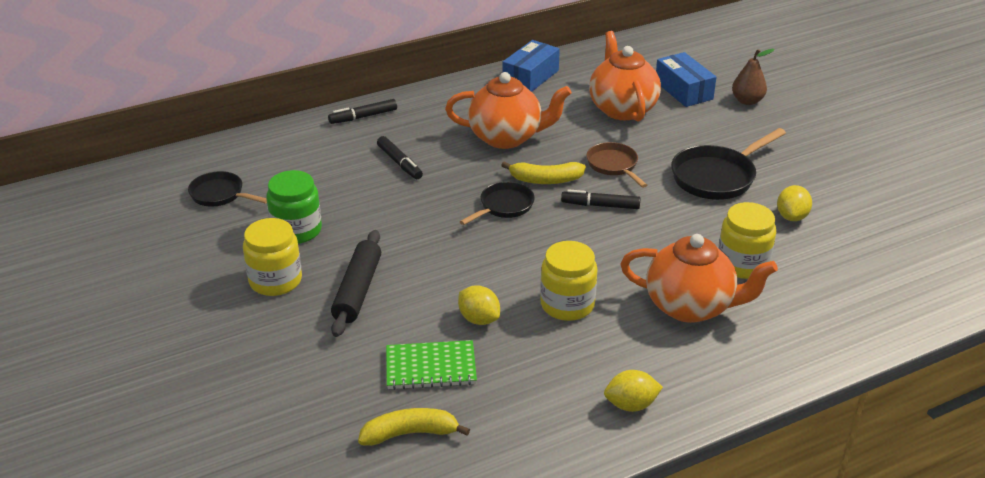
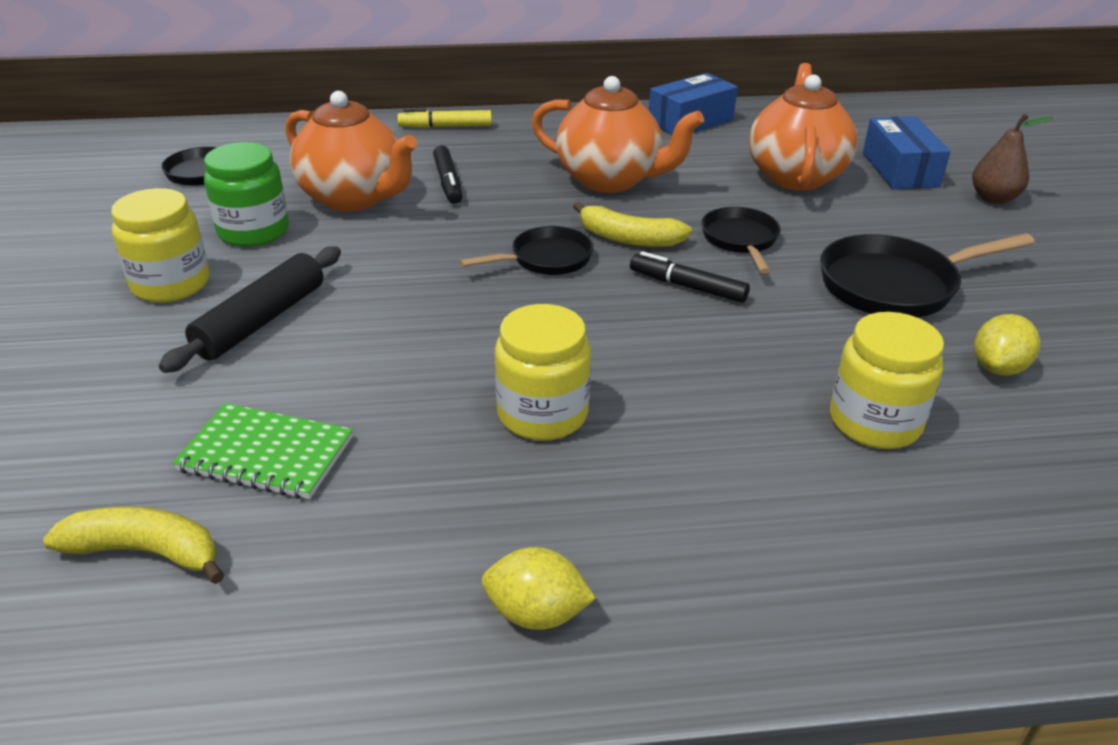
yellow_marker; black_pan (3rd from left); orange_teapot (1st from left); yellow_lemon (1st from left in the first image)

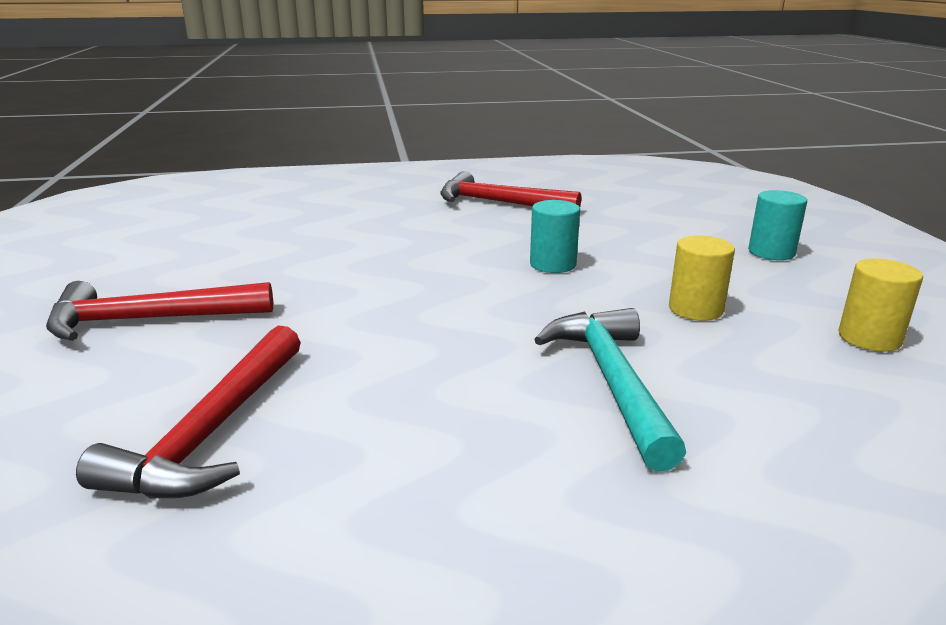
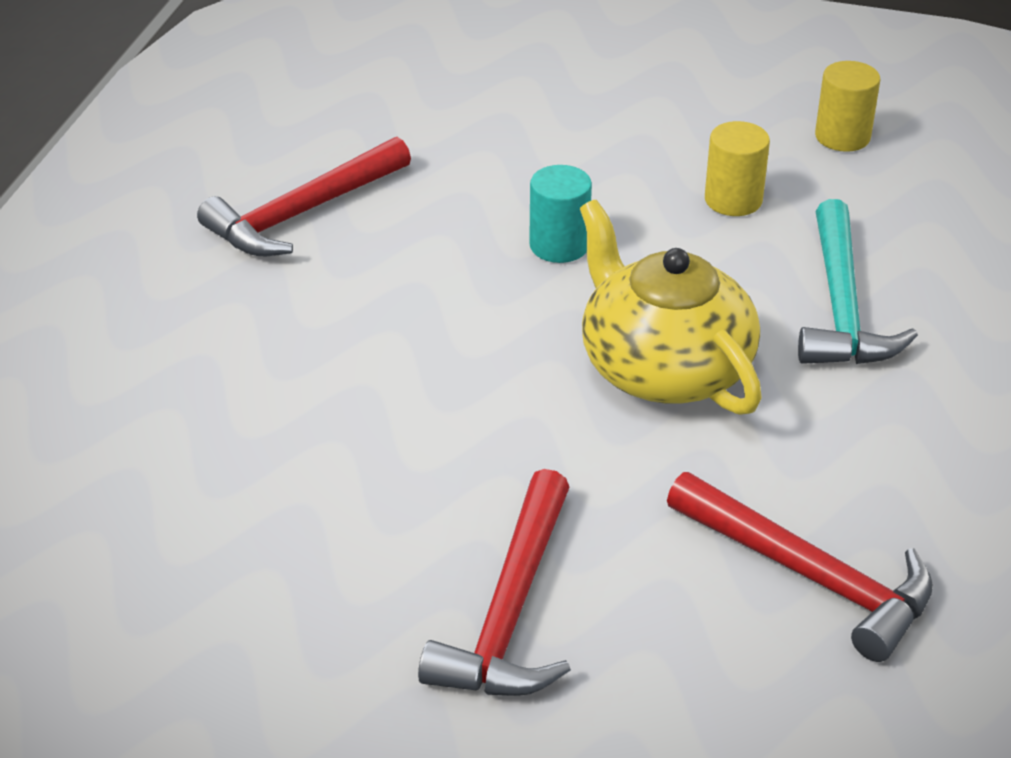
turquoise_cylinder (2nd from left in the first image); turquoise_hammer; yellow_teapot

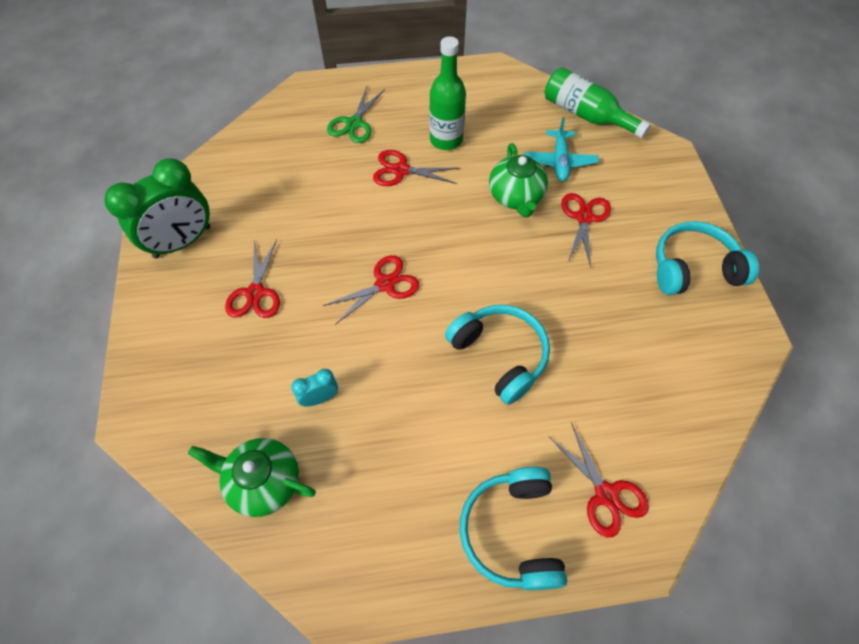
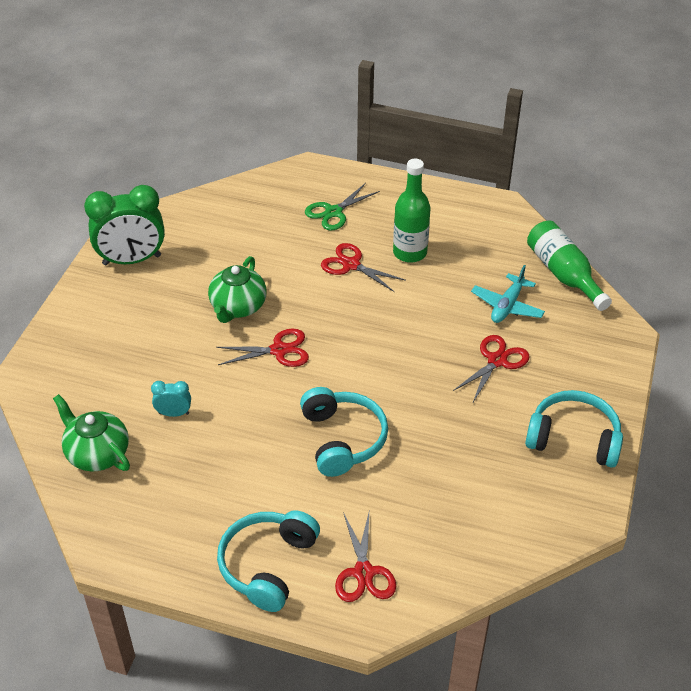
green_teapot (2nd from left); red_scissors (1st from left in the first image)

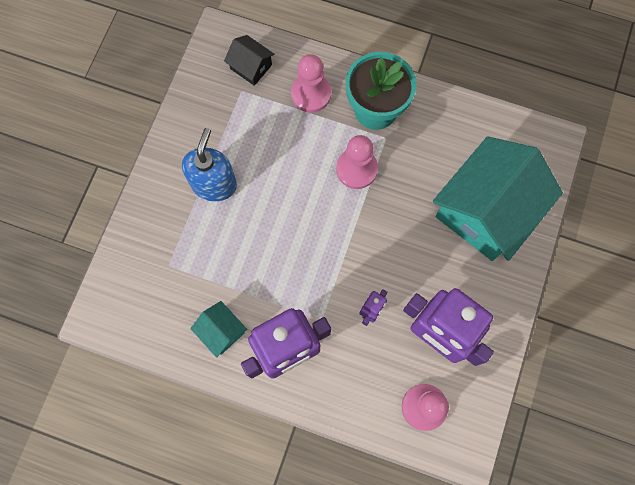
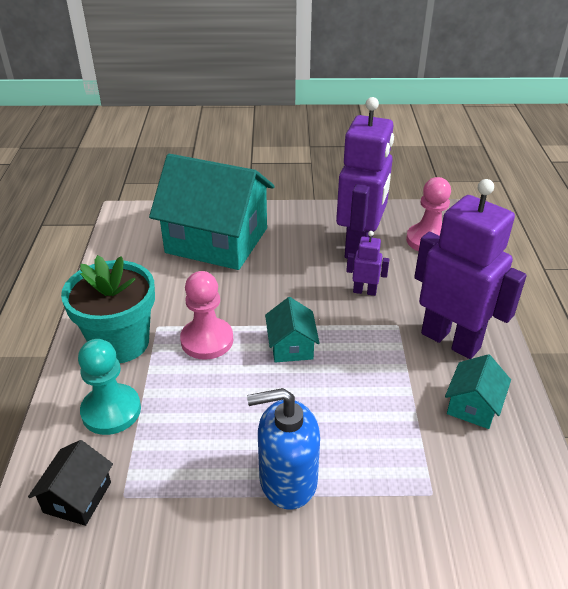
turquoise_pawn; turquoise_house (2nd from left)

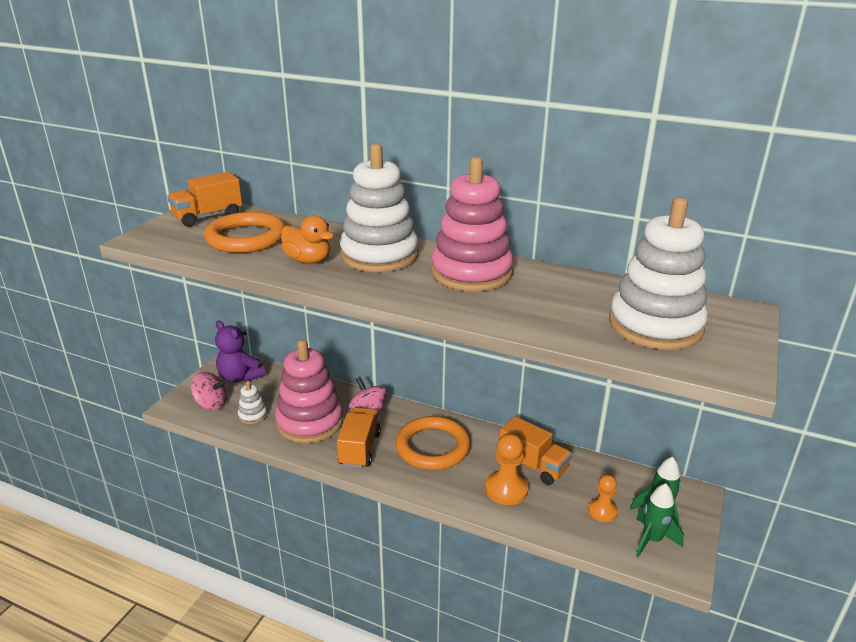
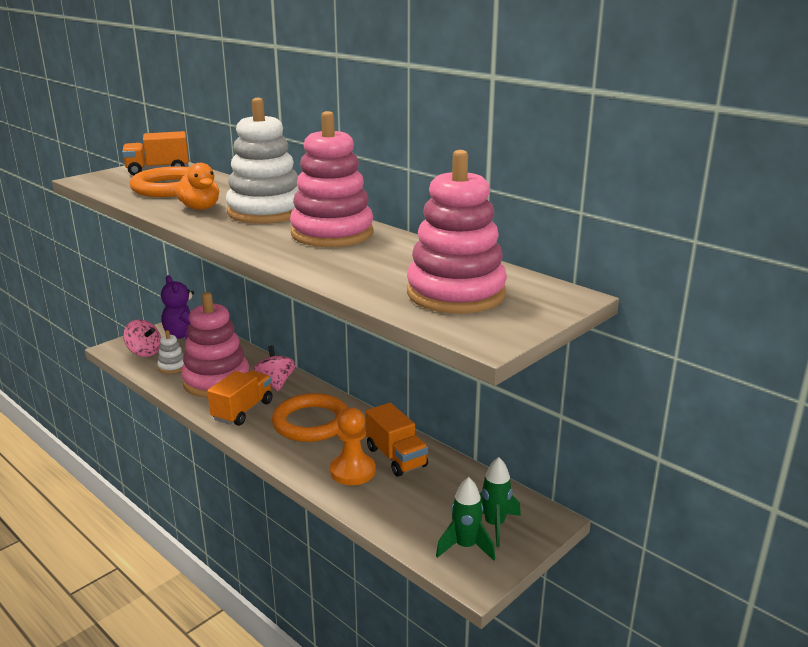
pink_stacking_toy (3rd from left); orange_pawn (2nd from left in the first image)

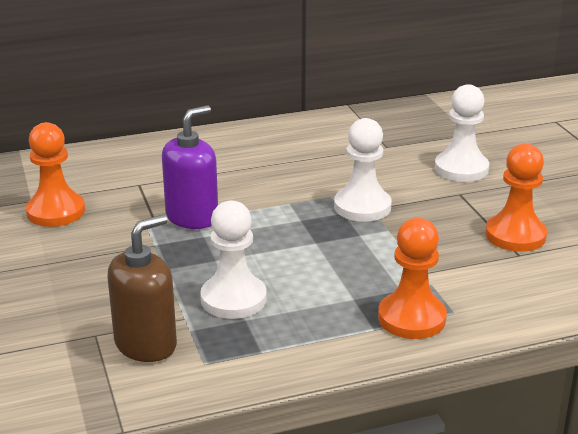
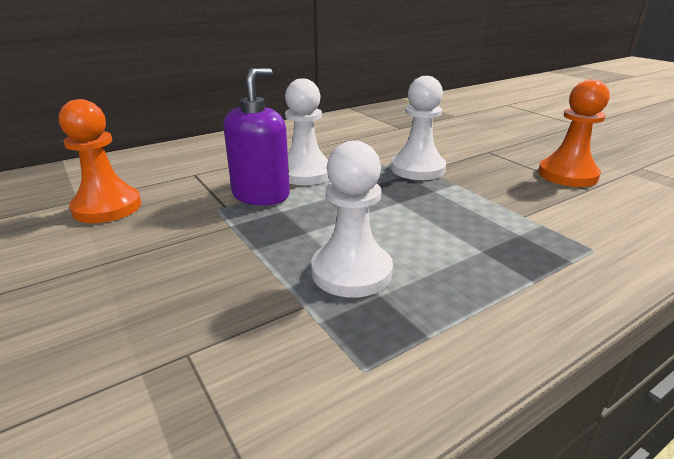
white_pawn (1st from left); brown_soap_dispenser; orange_pawn (2nd from left in the first image)

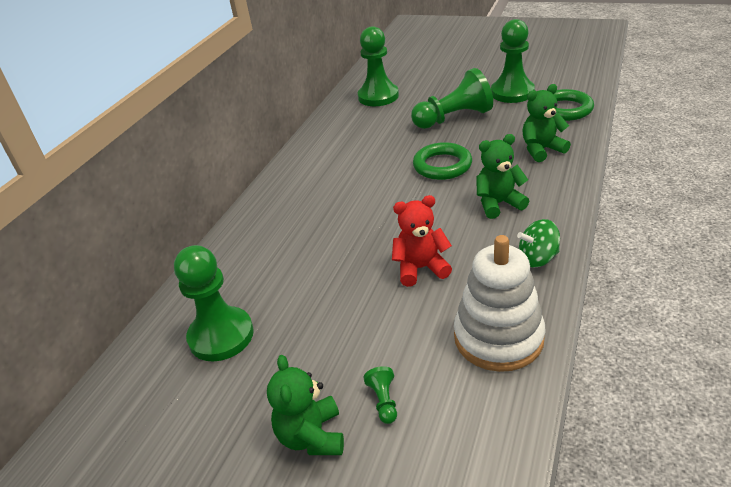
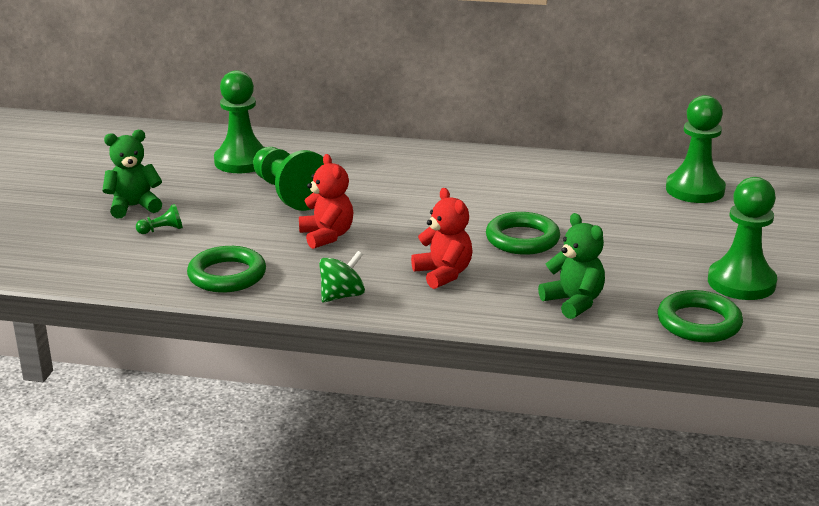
green_pawn (3rd from left); red_teddy_bear (2nd from left); green_spinning_top; green_ring (1st from left)

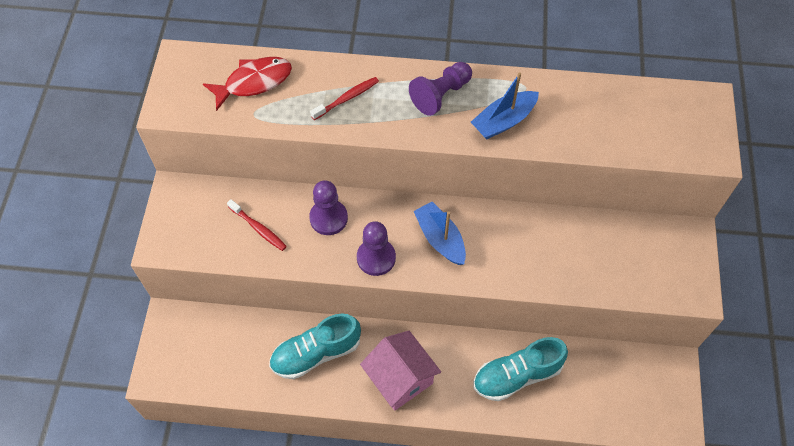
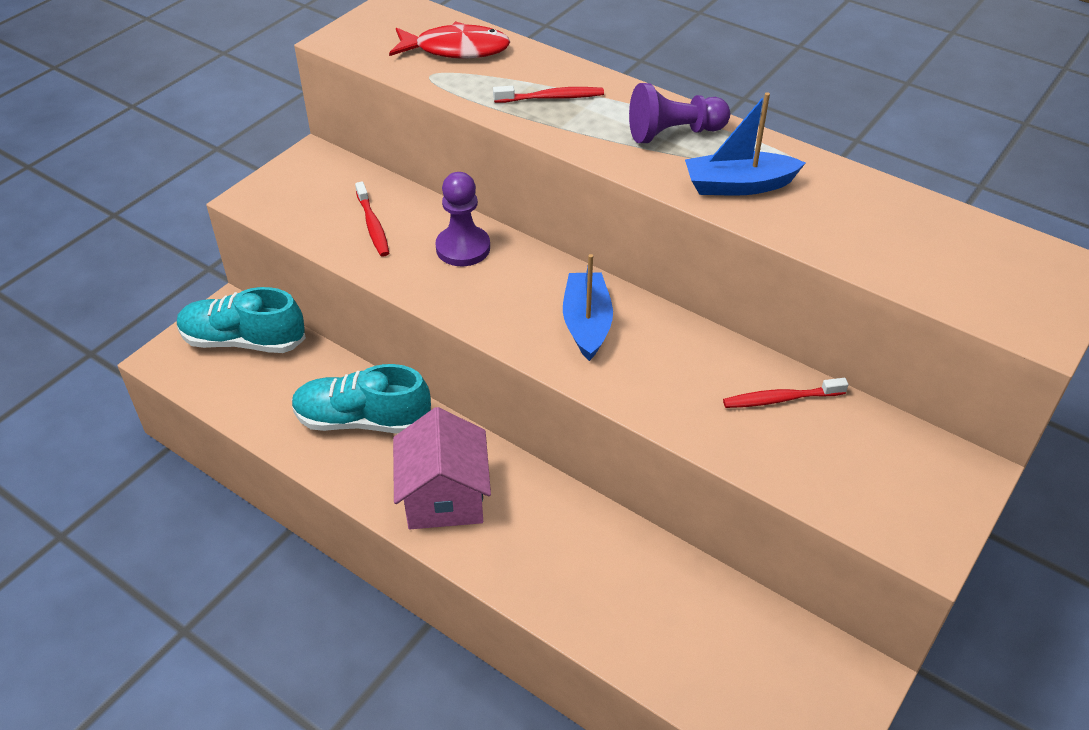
purple_pawn (2nd from left in the first image); turquoise_shoe (1st from left); red_toothbrush (3rd from left)

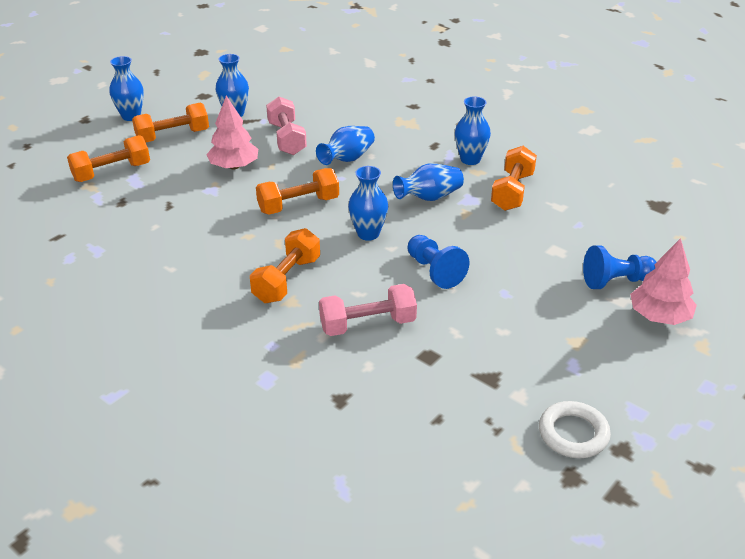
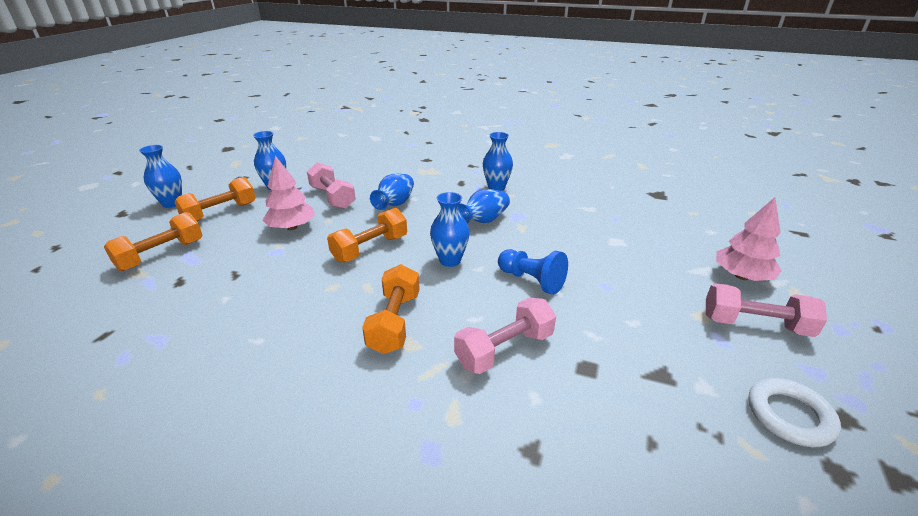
orange_dumbbell (5th from left in the first image); blue_pawn (2nd from left in the first image); pink_dumbbell (3rd from left)

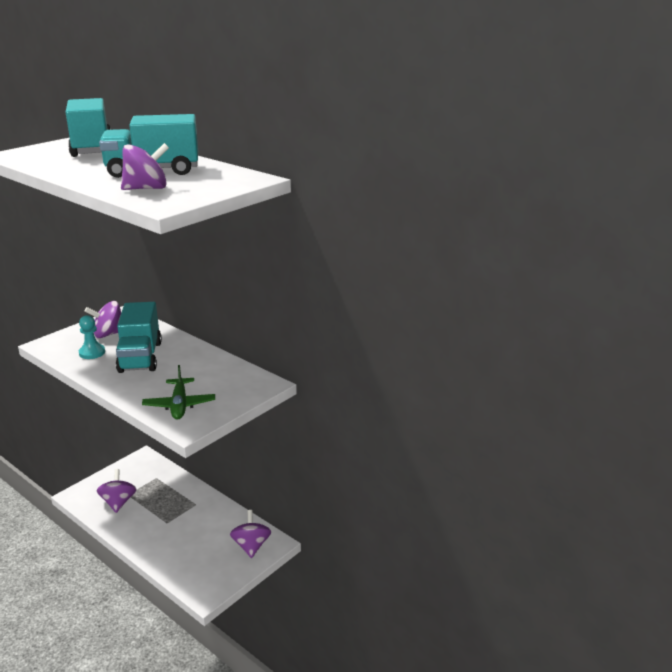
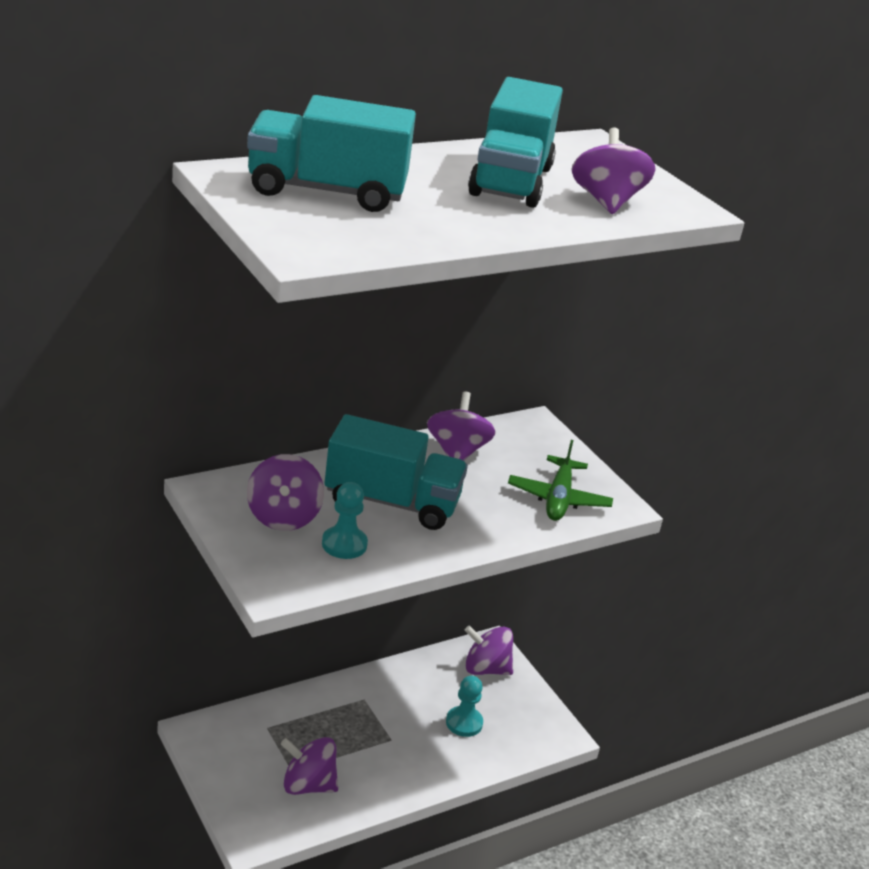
green_plane; purple_spinning_top (3rd from left); turquoise_pawn (2nd from left)

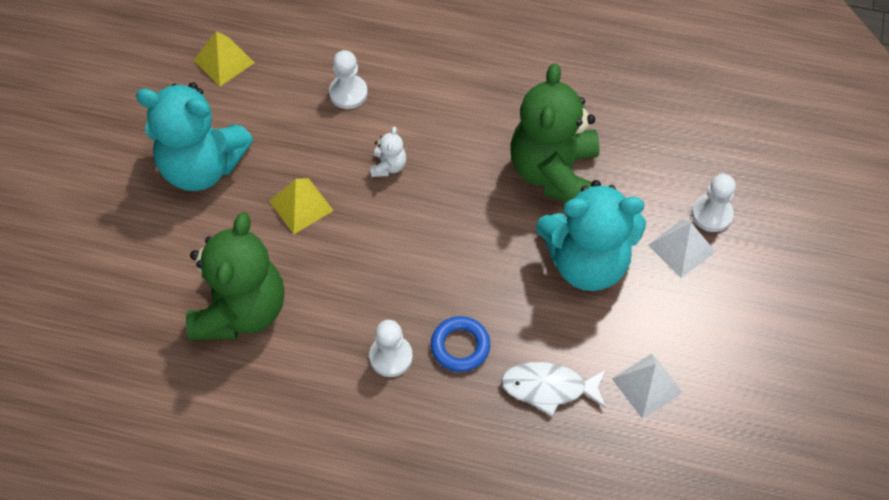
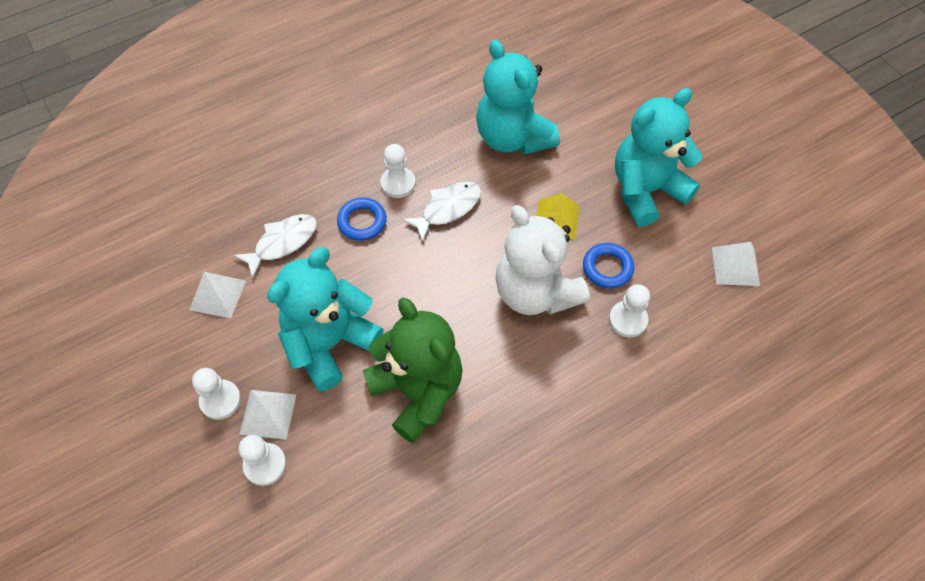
white_pyramid (3rd from left); white_teddy_bear; turquoise_teddy_bear (2nd from left); white_fish (2nd from left); blue_ring (2nd from left); white_pawn (1st from left)

